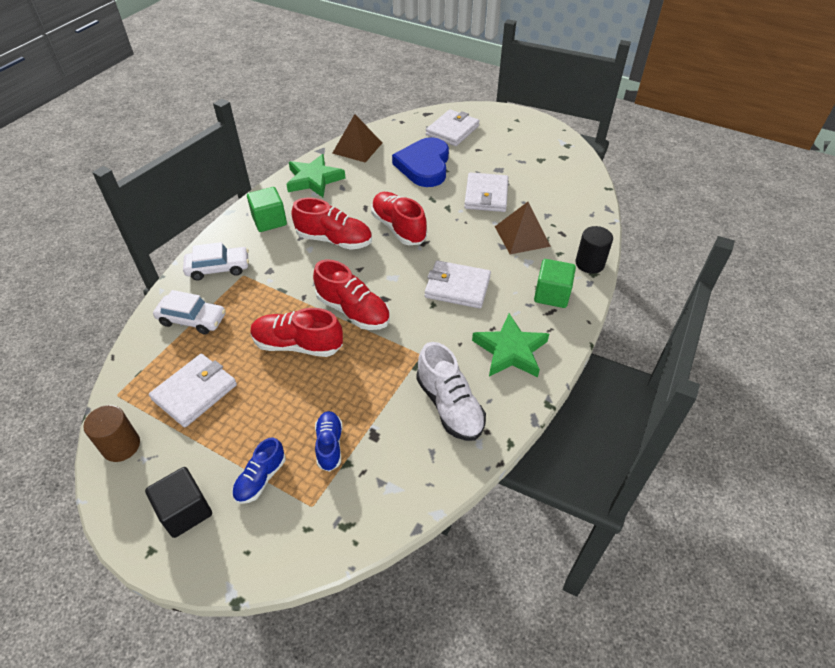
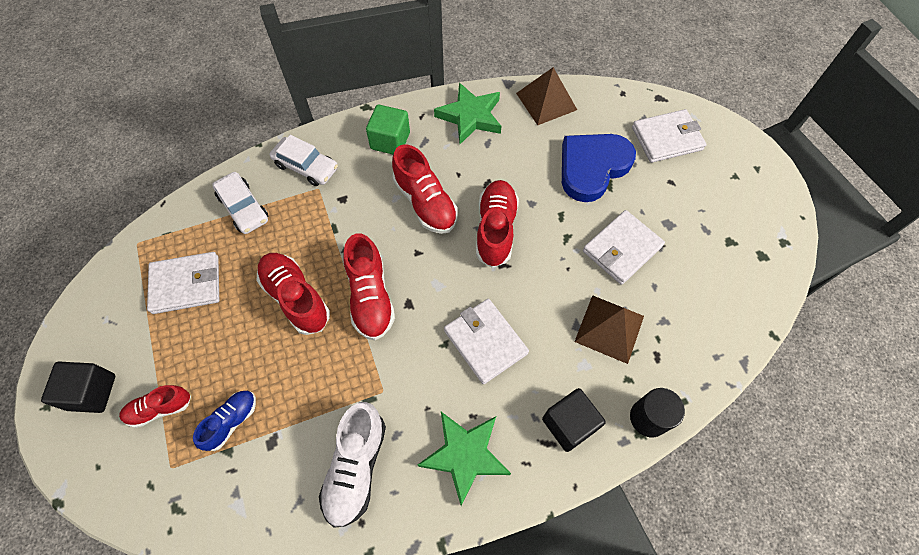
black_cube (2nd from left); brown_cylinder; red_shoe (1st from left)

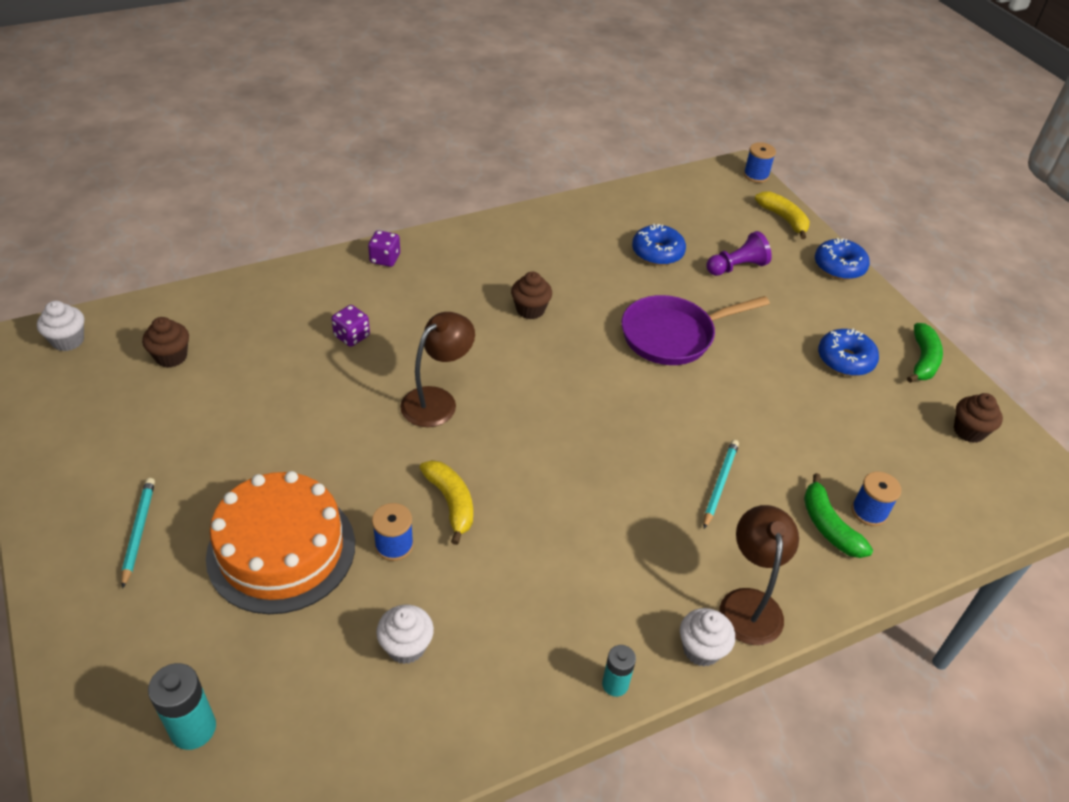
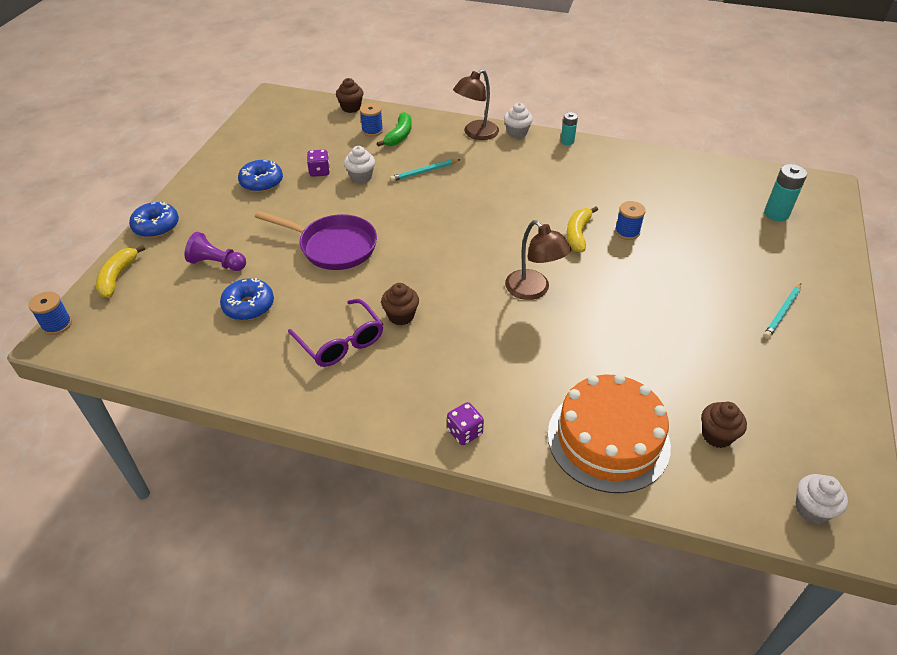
purple_dice (1st from left); brown_lamp (2nd from left); green_banana (2nd from left in the first image); brown_cupcake (1st from left); orange_cake; white_cupcake (1st from left); purple_glasses

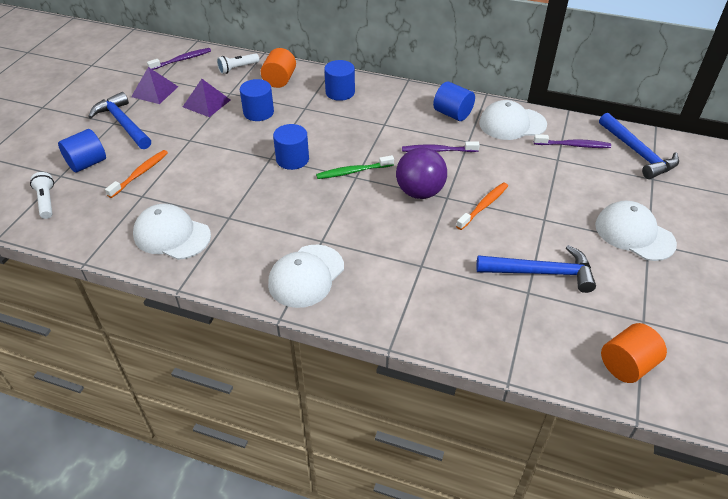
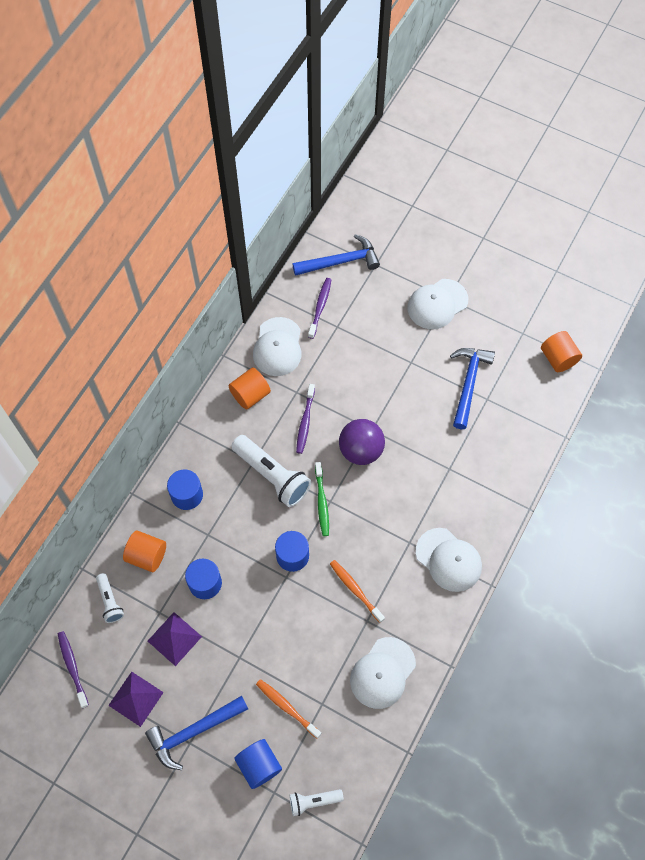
orange_cylinder (2nd from left); orange_toothbrush (2nd from left); white_flashlight (2nd from left)

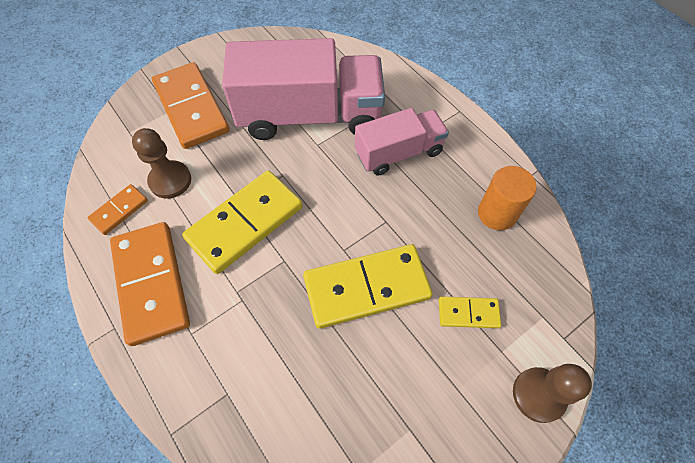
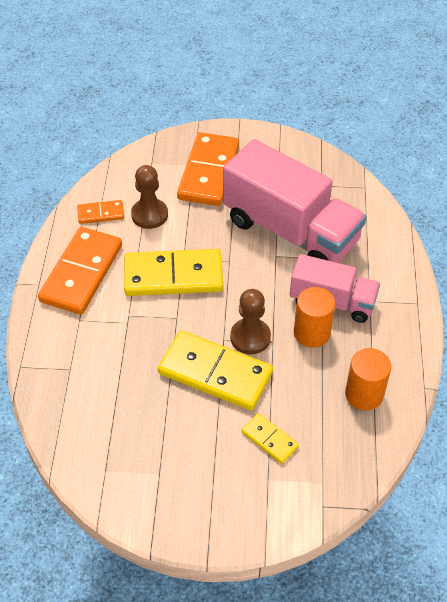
brown_pawn (2nd from left); orange_cylinder (1st from left)

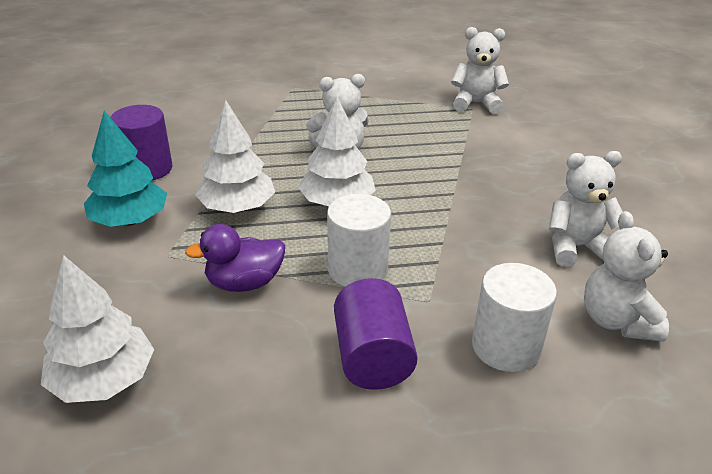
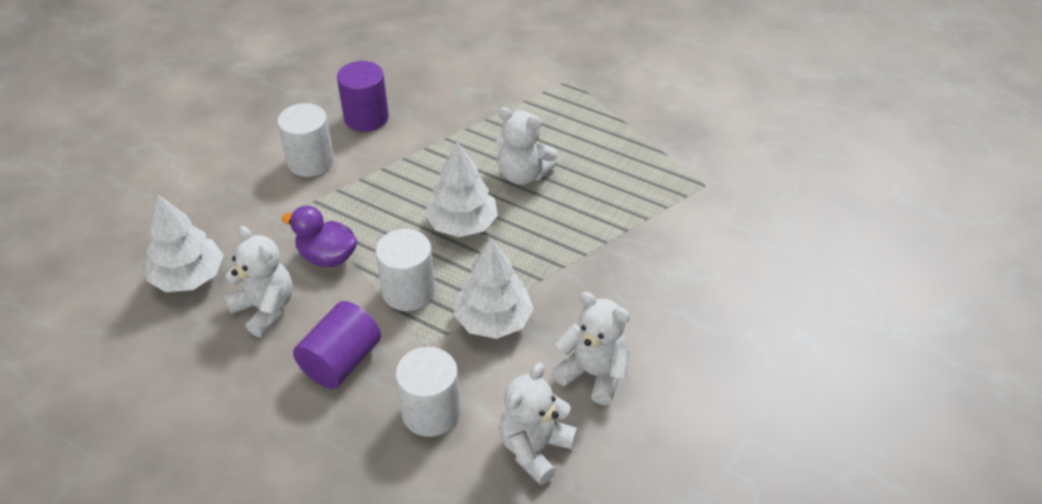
white_teddy_bear (1st from left); white_tree (3rd from left); white_cylinder (1st from left)

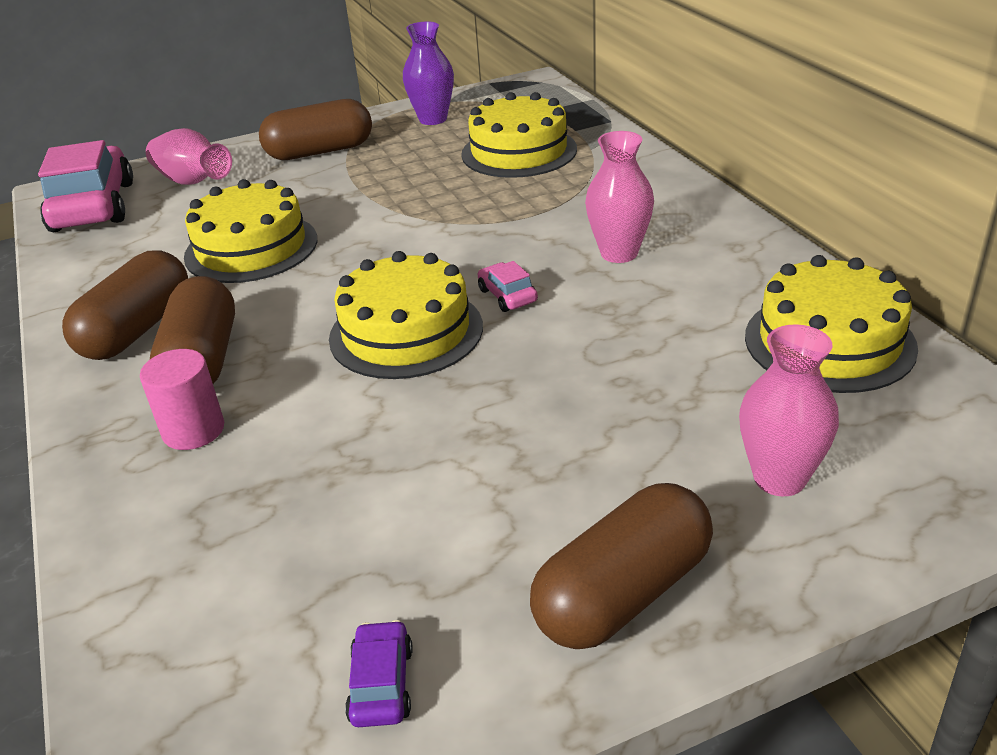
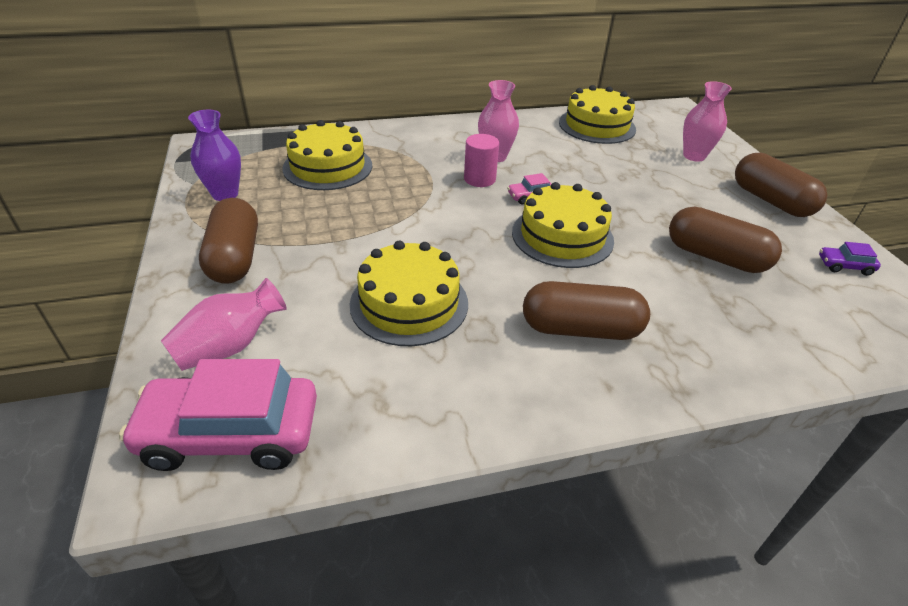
brown_capsule (3rd from left); pink_cylinder

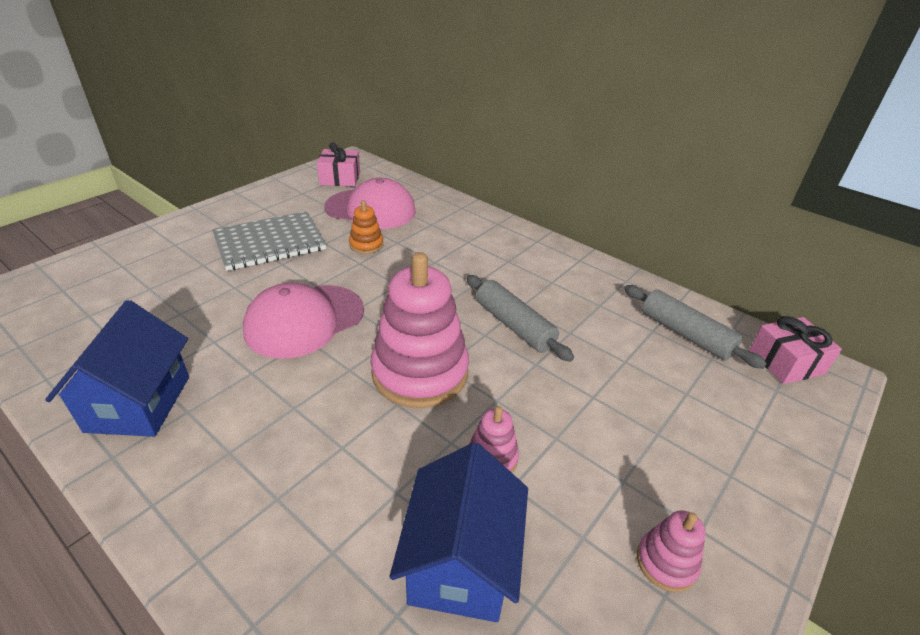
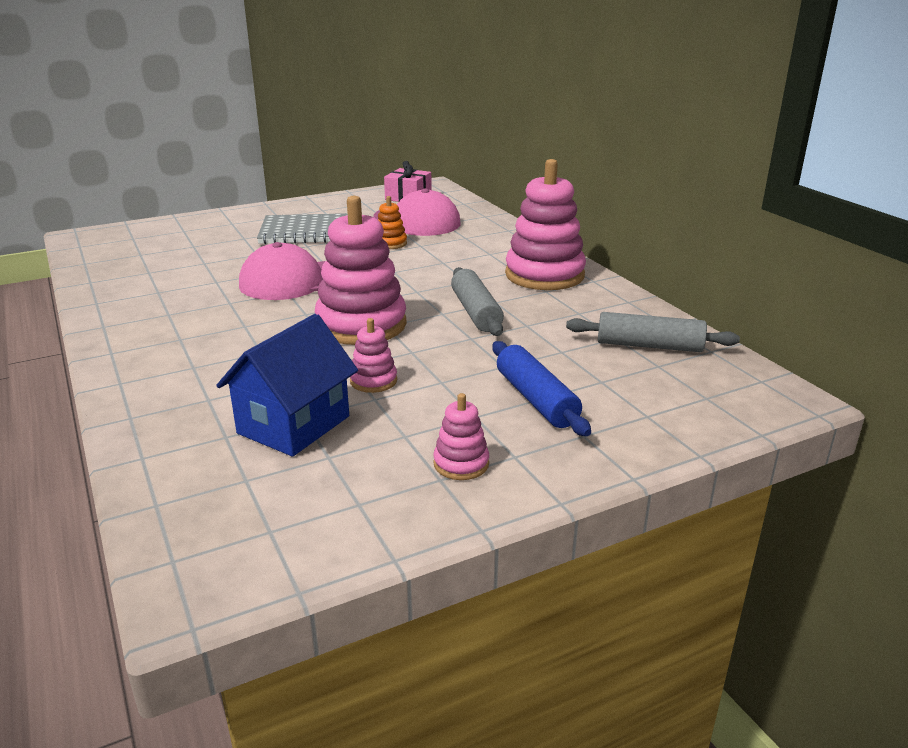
grey_rolling_pin (2nd from left); blue_house (1st from left in the first image); pink_gift (2nd from left in the first image); pink_stacking_toy (4th from left); blue_rolling_pin

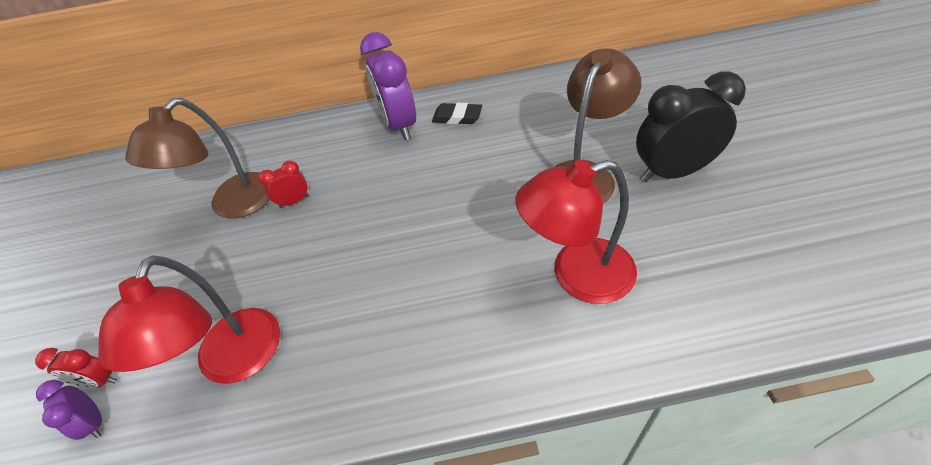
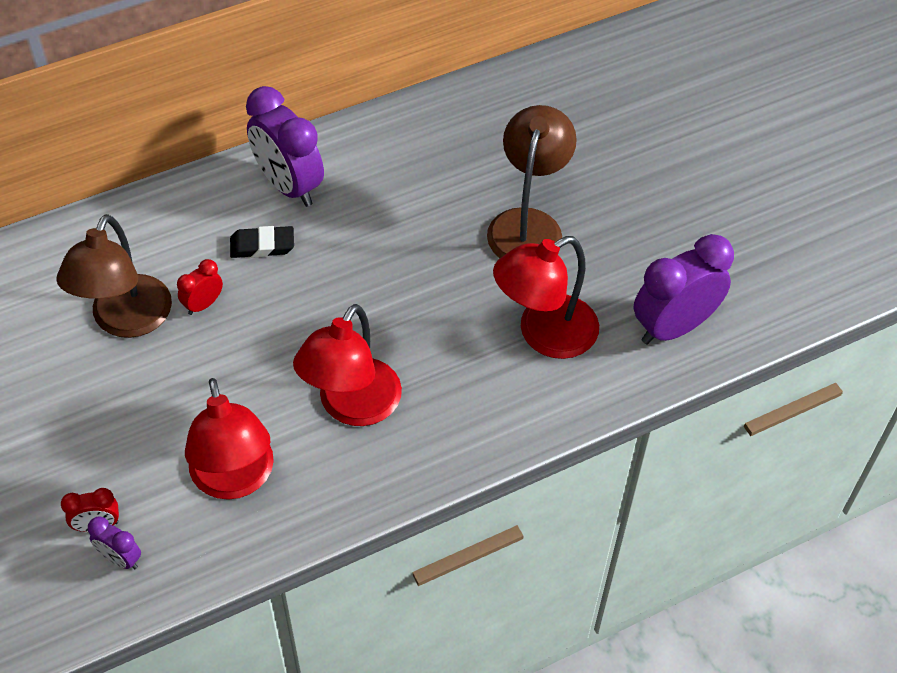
black_clock; black_eraser; purple_clock (3rd from left); red_lamp (2nd from left)

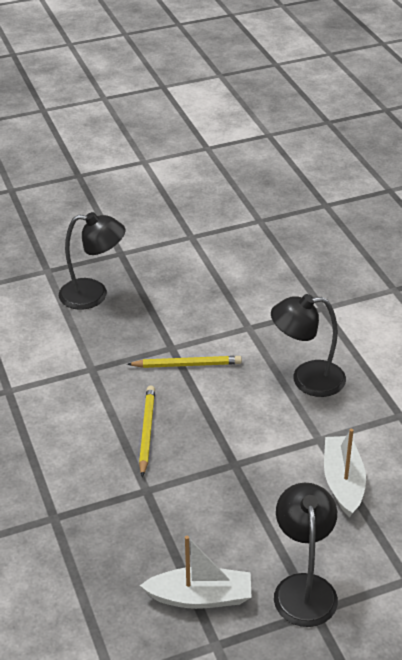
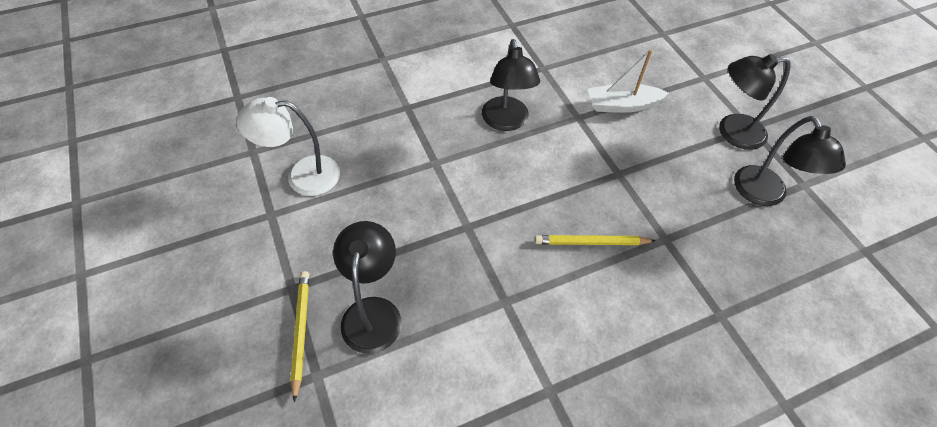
yellow_pencil (1st from left); black_lamp (4th from left); white_lamp

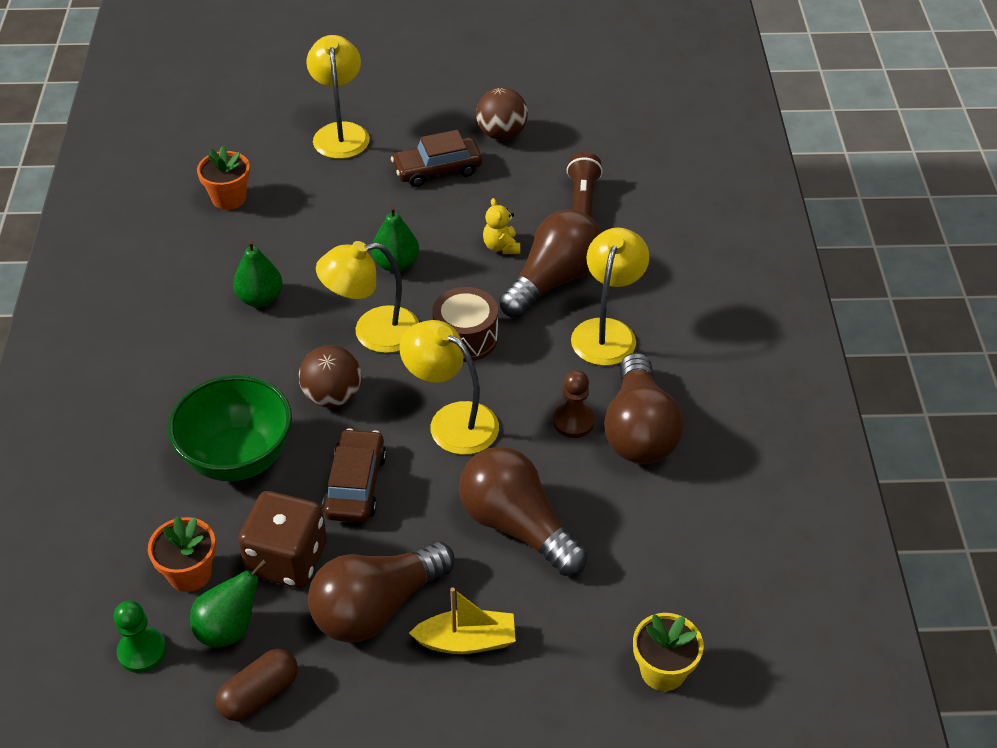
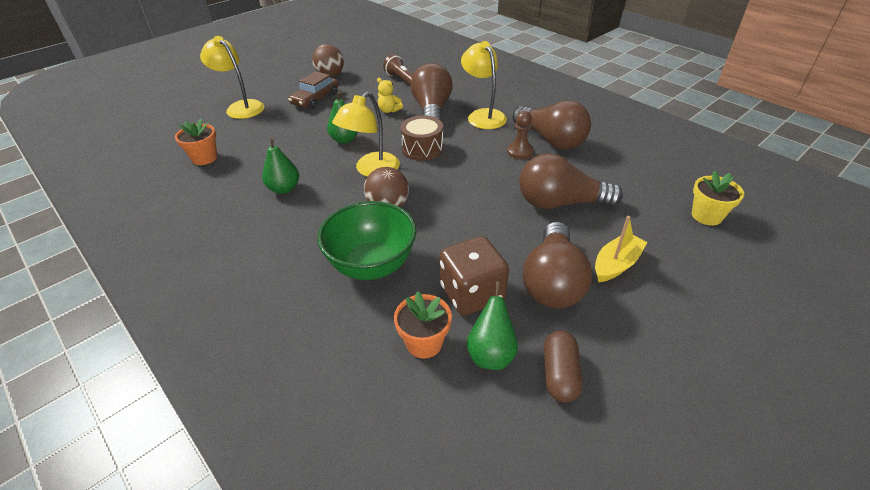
yellow_lamp (3rd from left in the first image); brown_car (1st from left in the first image); green_pawn

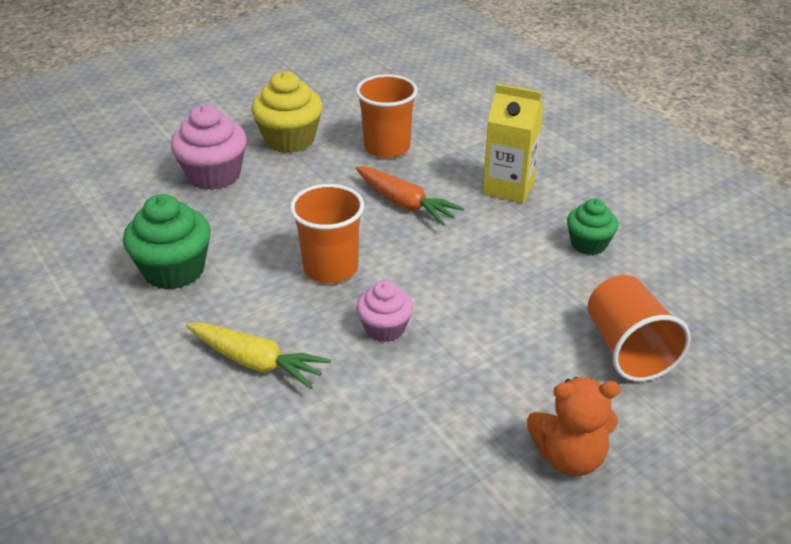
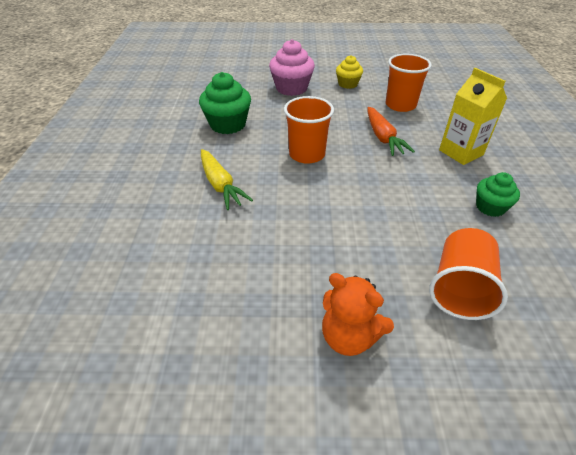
yellow_cupcake; pink_cupcake (2nd from left in the first image)

